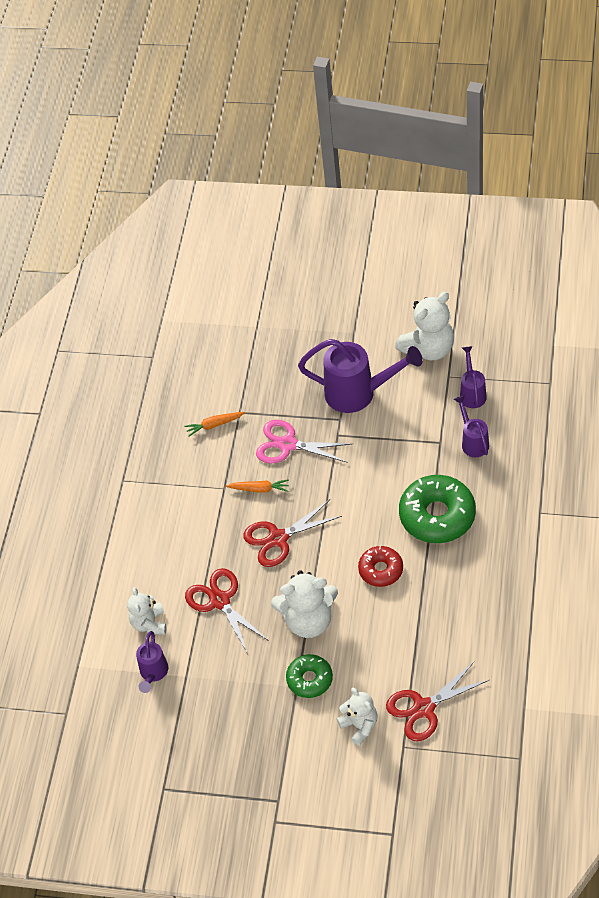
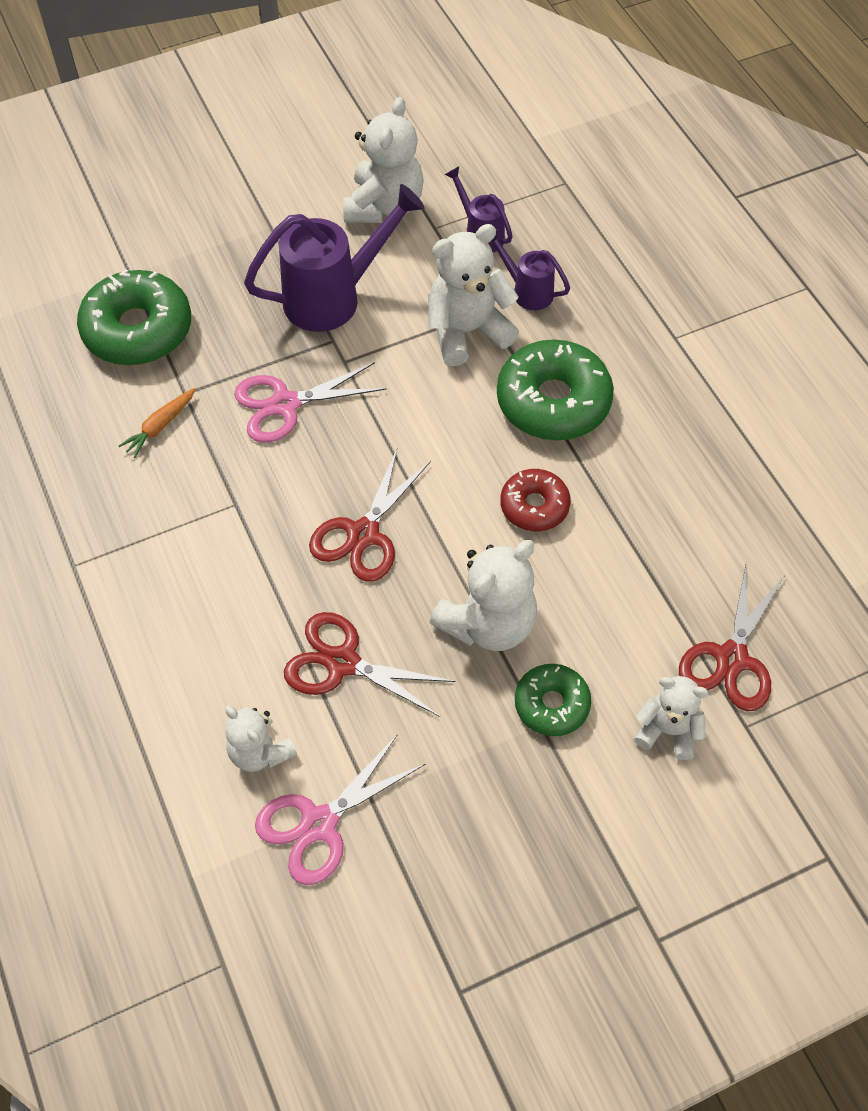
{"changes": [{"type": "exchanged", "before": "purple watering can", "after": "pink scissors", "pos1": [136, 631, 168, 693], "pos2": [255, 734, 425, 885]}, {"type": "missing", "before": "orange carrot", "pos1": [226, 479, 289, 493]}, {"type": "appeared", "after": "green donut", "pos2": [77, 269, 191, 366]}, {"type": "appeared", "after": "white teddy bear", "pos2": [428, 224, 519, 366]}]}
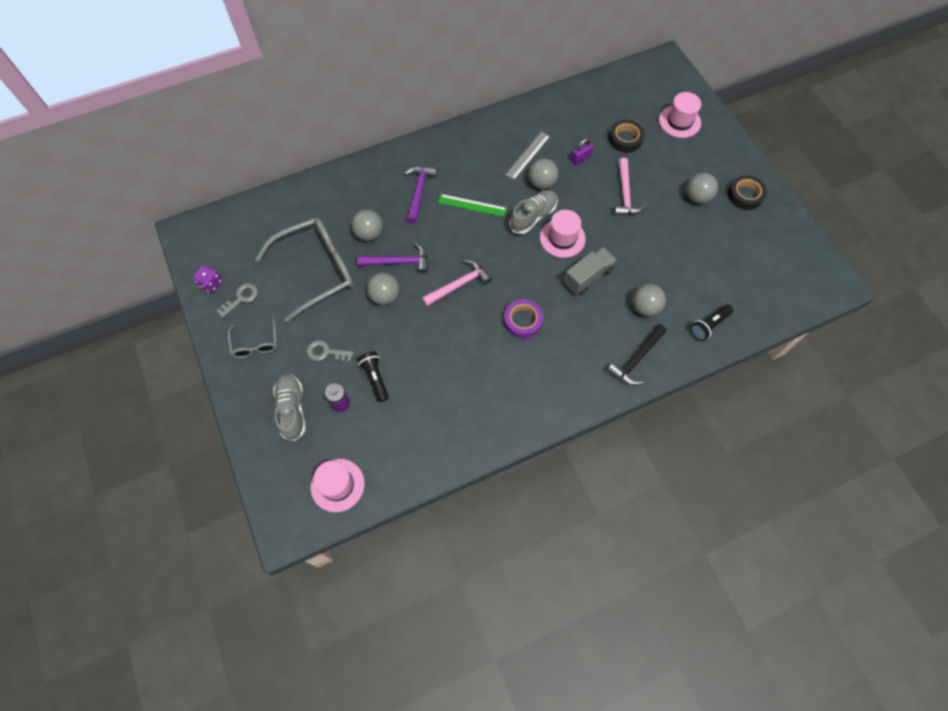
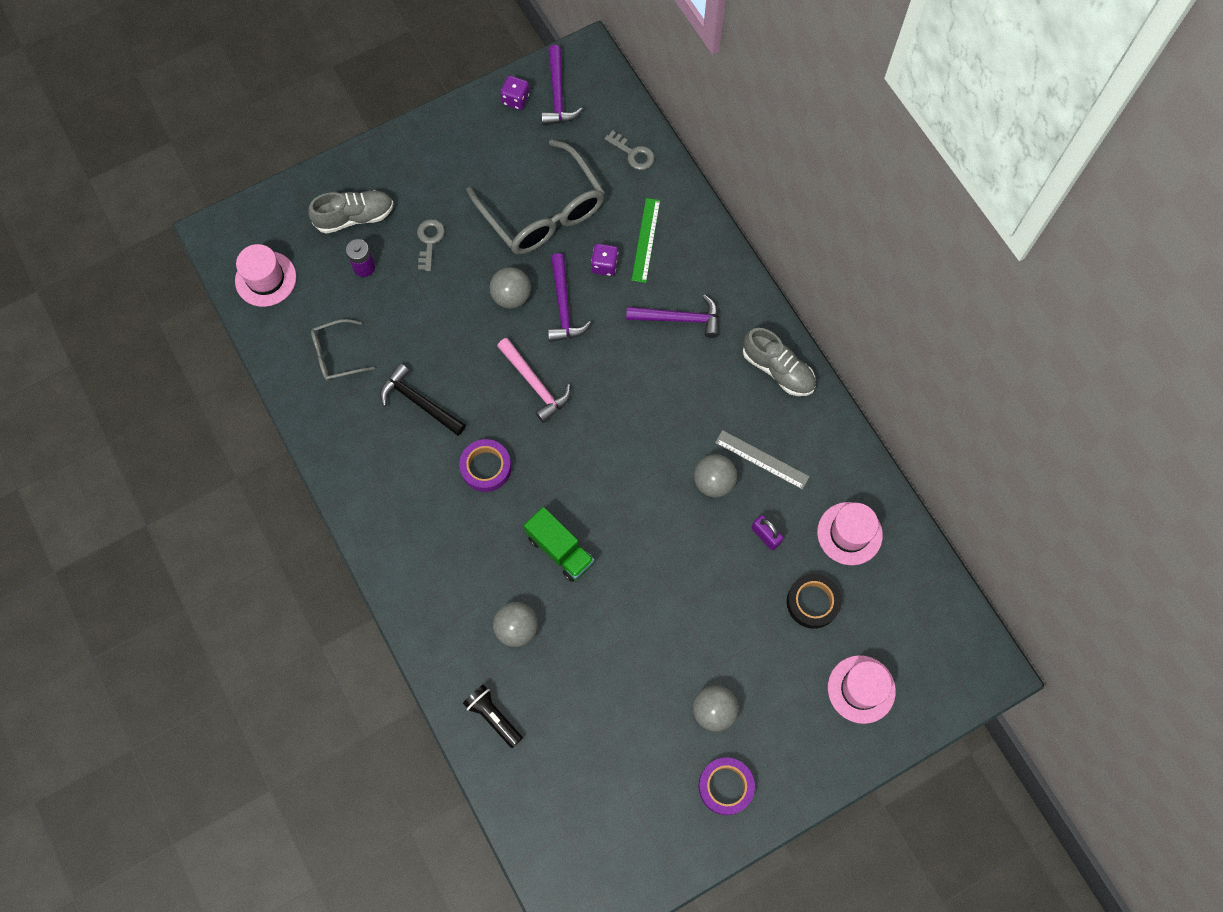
{"changes": [{"type": "relocated", "before": "grey key", "pos1": [217, 283, 258, 318], "pos2": [604, 130, 655, 170]}, {"type": "relocated", "before": "grey glasses", "pos1": [228, 316, 277, 358], "pos2": [311, 319, 375, 381]}, {"type": "exchanged", "before": "grey ball", "after": "purple dice", "pos1": [352, 210, 383, 241], "pos2": [591, 243, 618, 276]}, {"type": "missing", "before": "black flashlight", "pos1": [357, 351, 389, 402]}, {"type": "relocated", "before": "green ruler", "pos1": [438, 194, 507, 217], "pos2": [632, 198, 660, 283]}, {"type": "relocated", "before": "grey shoe", "pos1": [509, 190, 557, 234], "pos2": [743, 328, 816, 396]}, {"type": "relocated", "before": "pink hat", "pos1": [540, 210, 586, 258], "pos2": [817, 502, 883, 565]}, {"type": "colour", "before": "grey truck", "after": "green truck", "pos1": [564, 247, 616, 295], "pos2": [524, 507, 594, 582]}, {"type": "relocated", "before": "black hammer", "pos1": [607, 324, 666, 385], "pos2": [380, 363, 466, 436]}, {"type": "missing", "before": "pink hammer", "pos1": [614, 158, 646, 216]}, {"type": "colour", "before": "black tape", "after": "purple tape", "pos1": [728, 175, 767, 210], "pos2": [699, 757, 755, 815]}, {"type": "appeared", "after": "purple hammer", "pos2": [541, 45, 583, 125]}]}
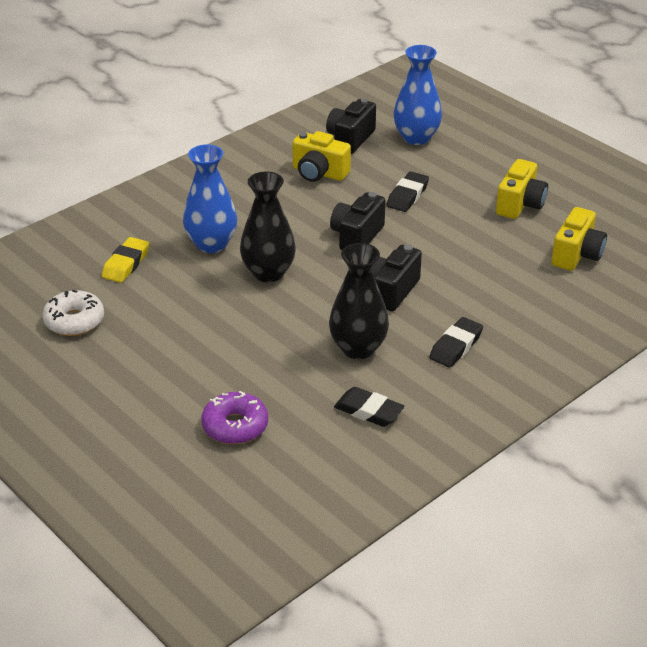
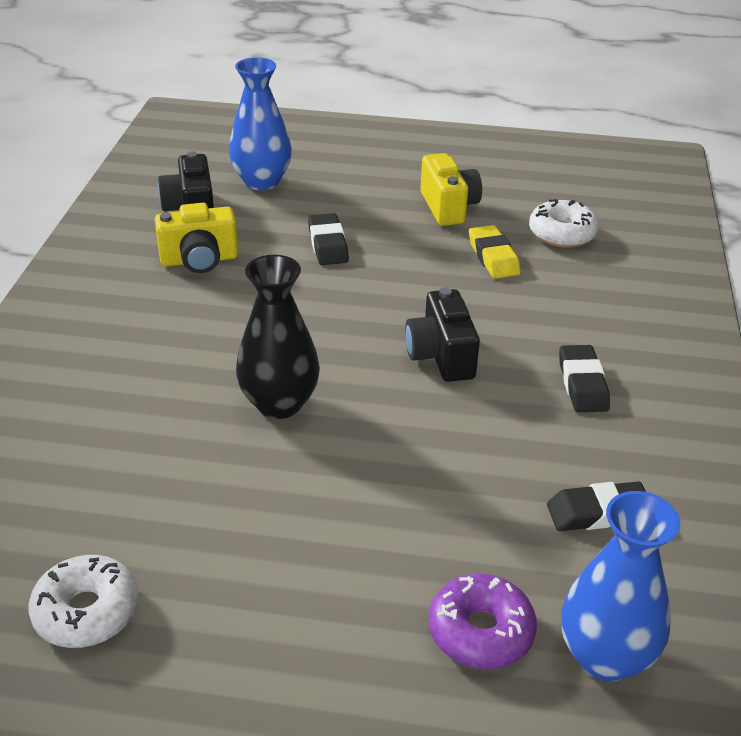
{"changes": [{"type": "relocated", "before": "yellow eraser", "pos1": [102, 237, 149, 283], "pos2": [469, 225, 521, 279]}, {"type": "relocated", "before": "blue vase", "pos1": [183, 144, 237, 253], "pos2": [561, 491, 680, 681]}, {"type": "missing", "before": "black vase", "pos1": [329, 243, 389, 359]}, {"type": "missing", "before": "black camera", "pos1": [330, 192, 386, 250]}, {"type": "exchanged", "before": "yellow camera", "after": "white donut", "pos1": [551, 207, 607, 271], "pos2": [529, 199, 599, 248]}]}
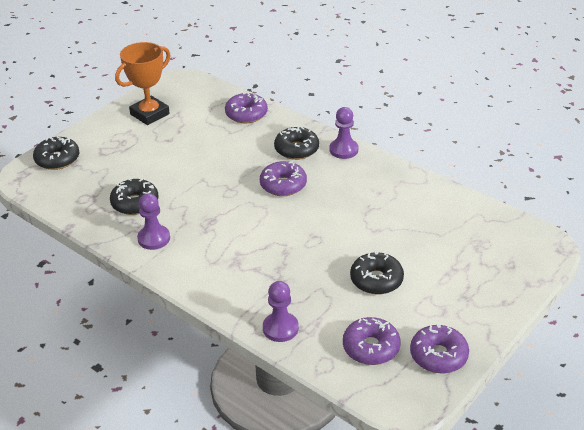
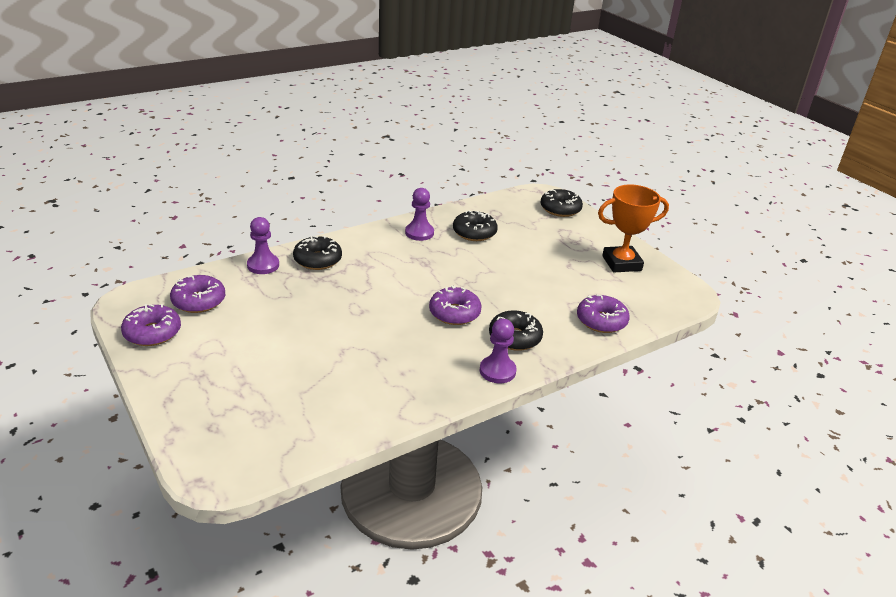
{"changes": [{"type": "spun", "before": "orange trophy", "pos1": [115, 42, 171, 125], "pos2": [598, 185, 669, 272], "turn": -75}, {"type": "relocated", "before": "black donut", "pos1": [350, 251, 404, 294], "pos2": [293, 236, 342, 270]}]}
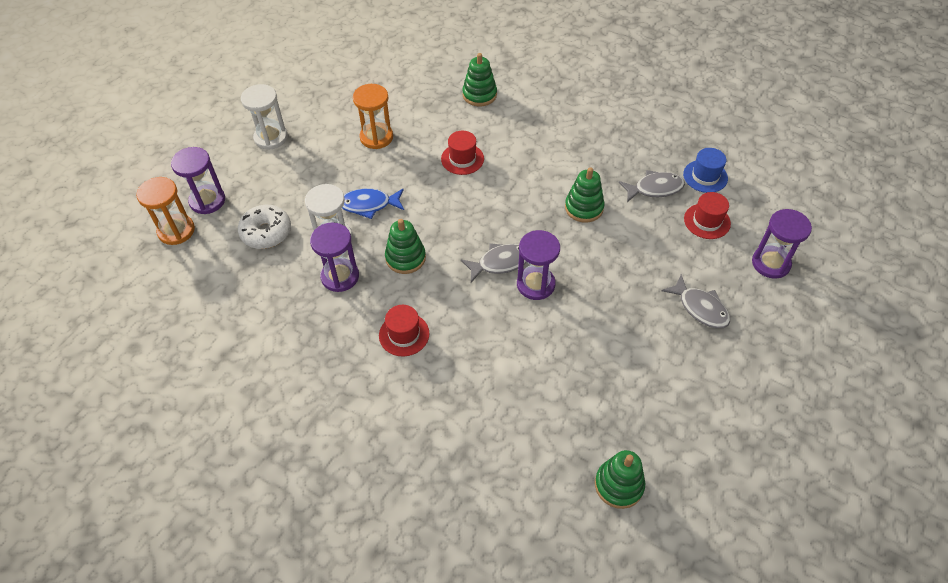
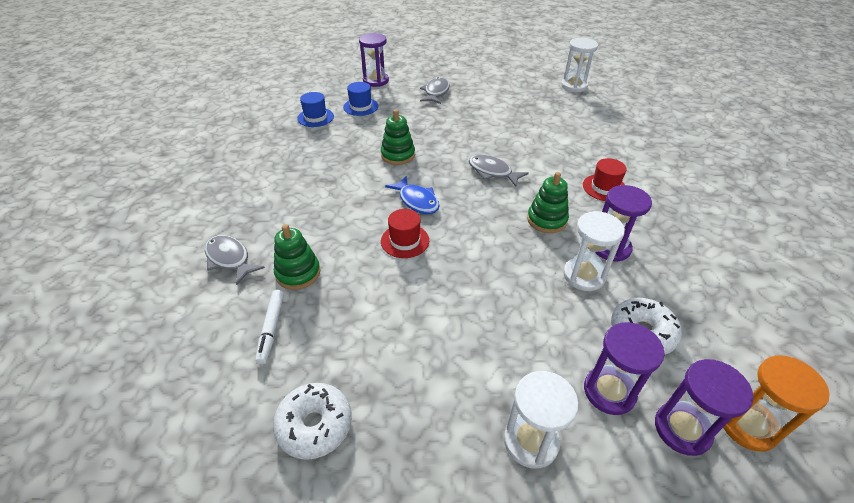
{"changes": [{"type": "relocated", "before": "blue fish", "pos1": [342, 189, 404, 219], "pos2": [385, 176, 440, 214]}, {"type": "missing", "before": "orange hourglass", "pos1": [353, 84, 393, 149]}, {"type": "relocated", "before": "purple hourglass", "pos1": [517, 230, 560, 300], "pos2": [584, 322, 665, 415]}, {"type": "exchanged", "before": "green stacking toy", "after": "white hourglass", "pos1": [595, 450, 645, 509], "pos2": [561, 38, 598, 92]}, {"type": "relocated", "before": "grey fish", "pos1": [619, 170, 685, 202], "pos2": [205, 235, 265, 285]}, {"type": "colour", "before": "red hat", "after": "blue hat", "pos1": [684, 192, 731, 239], "pos2": [343, 82, 379, 116]}, {"type": "appeared", "after": "white marker", "pos2": [255, 290, 284, 364]}, {"type": "appeared", "after": "white donut", "pos2": [273, 383, 352, 460]}]}
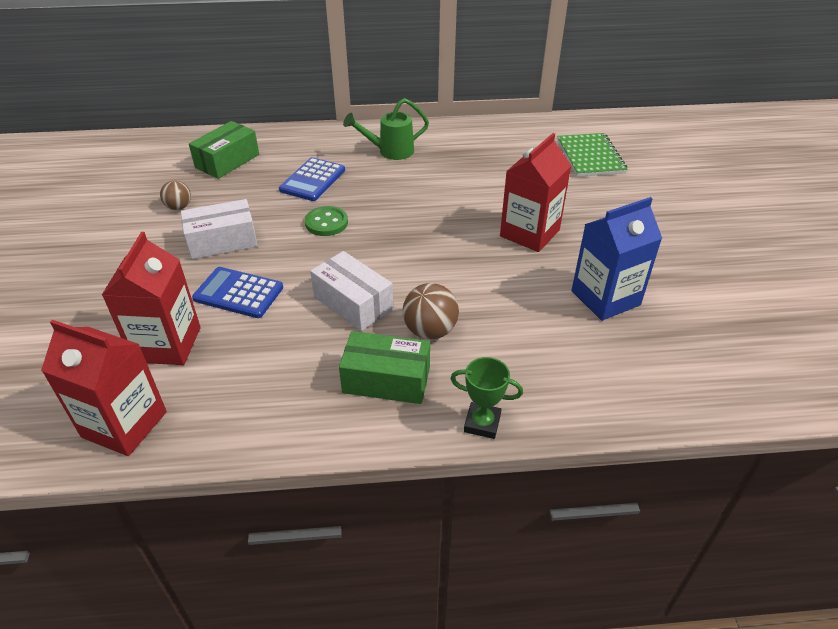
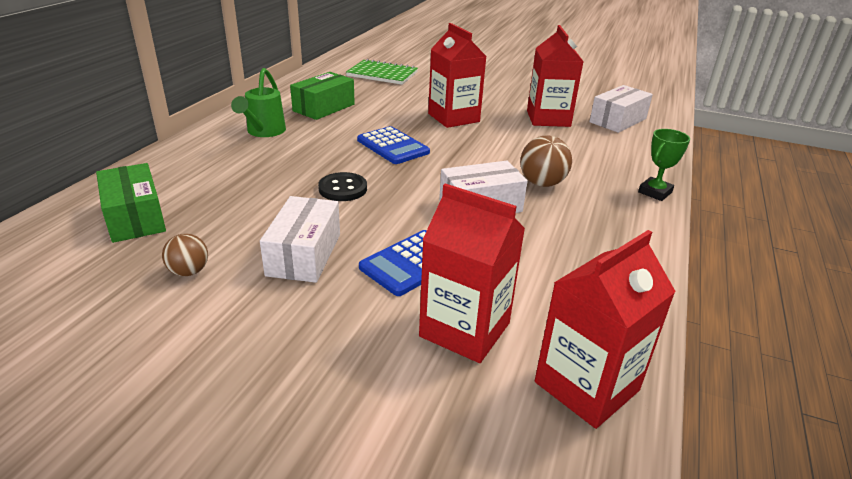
{"changes": [{"type": "relocated", "before": "blue calculator", "pos1": [279, 157, 345, 201], "pos2": [357, 126, 430, 164]}, {"type": "colour", "before": "green button", "after": "black button", "pos1": [305, 206, 348, 236], "pos2": [318, 172, 367, 201]}, {"type": "relocated", "before": "green box", "pos1": [339, 331, 430, 404], "pos2": [290, 72, 355, 120]}, {"type": "colour", "before": "blue carton", "after": "red carton", "pos1": [571, 197, 662, 321], "pos2": [527, 25, 584, 127]}, {"type": "appeared", "after": "white box", "pos2": [589, 85, 653, 133]}]}
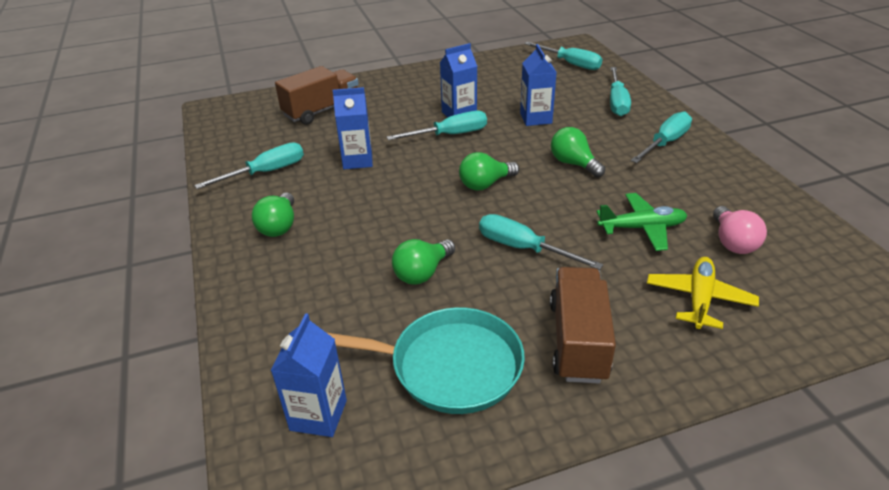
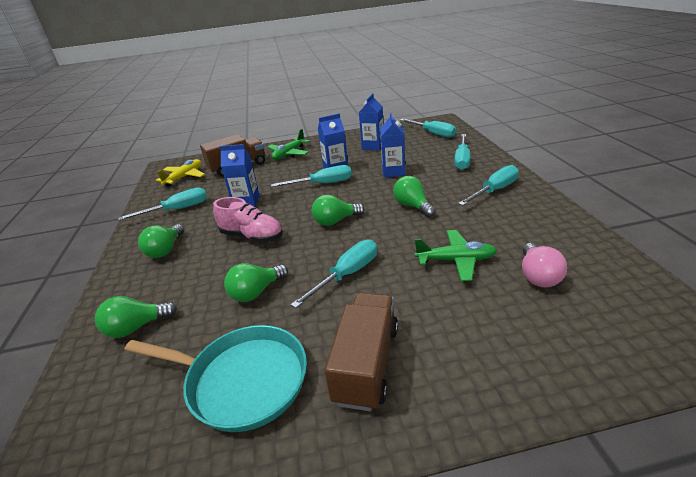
{"changes": [{"type": "relocated", "before": "blue carton", "pos1": [271, 313, 347, 437], "pos2": [359, 93, 383, 150]}, {"type": "spun", "before": "turquoise screwdriver", "pos1": [479, 214, 603, 270], "pos2": [291, 240, 377, 308], "turn": 90}, {"type": "relocated", "before": "yellow plane", "pos1": [647, 257, 759, 329], "pos2": [156, 159, 205, 187]}, {"type": "appeared", "after": "green light bulb", "pos2": [95, 296, 177, 338]}, {"type": "appeared", "after": "pink shoe", "pos2": [213, 197, 283, 243]}, {"type": "appeared", "after": "green plane", "pos2": [268, 129, 310, 160]}]}
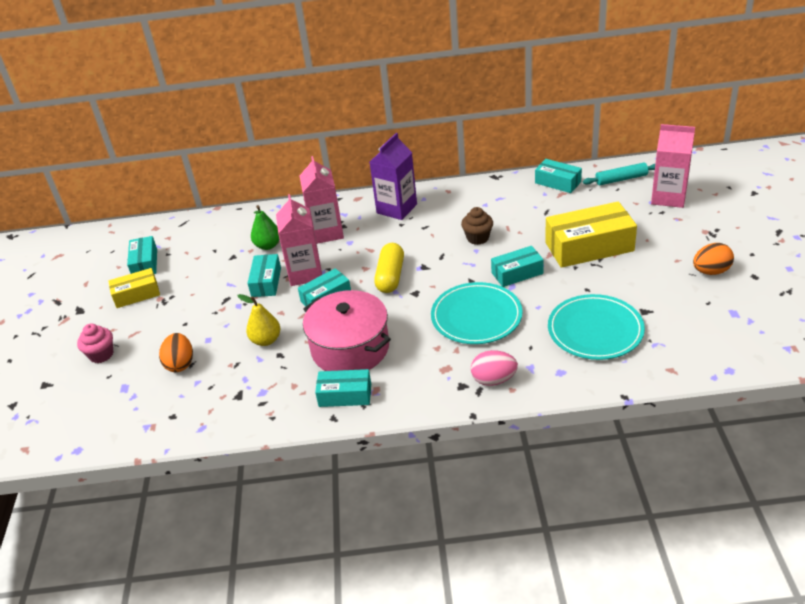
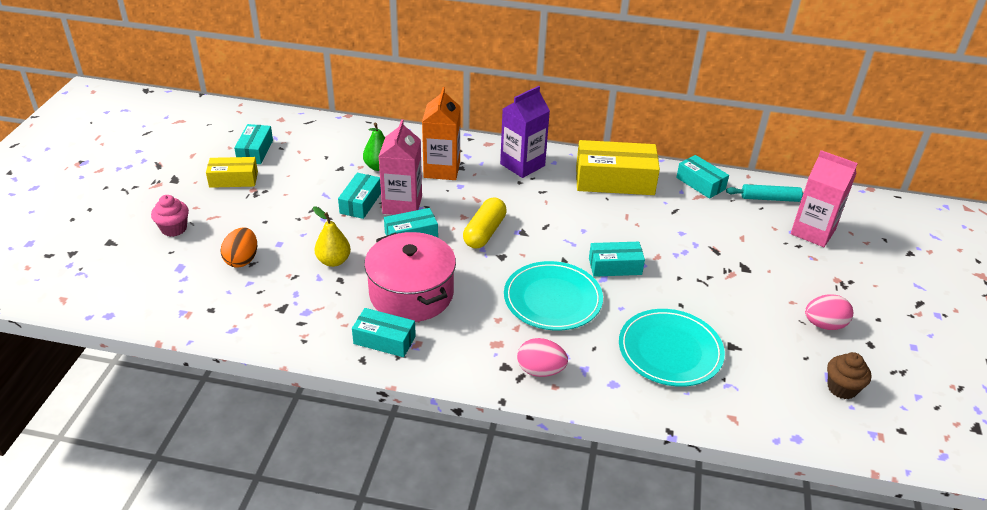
{"changes": [{"type": "colour", "before": "pink carton", "after": "orange carton", "pos1": [300, 156, 344, 244], "pos2": [422, 87, 461, 180]}, {"type": "relocated", "before": "brown cupcake", "pos1": [461, 207, 493, 245], "pos2": [827, 352, 871, 399]}, {"type": "relocated", "before": "yellow box", "pos1": [545, 201, 637, 268], "pos2": [576, 140, 660, 195]}, {"type": "colour", "before": "orange egg", "after": "pink egg", "pos1": [693, 243, 734, 275], "pos2": [805, 294, 853, 330]}]}
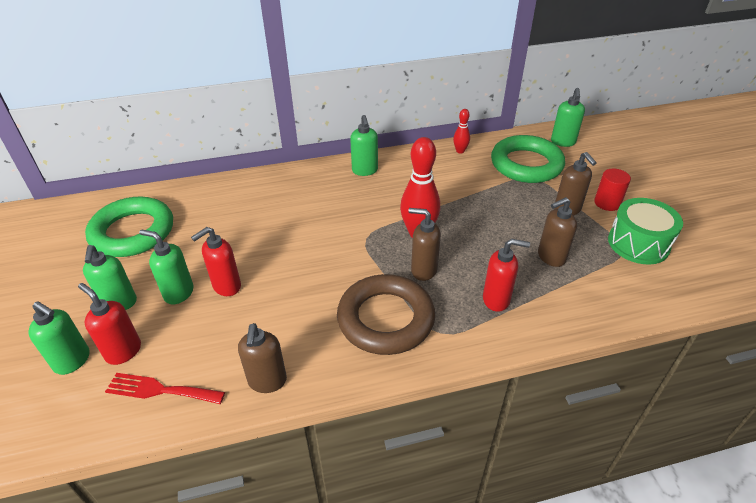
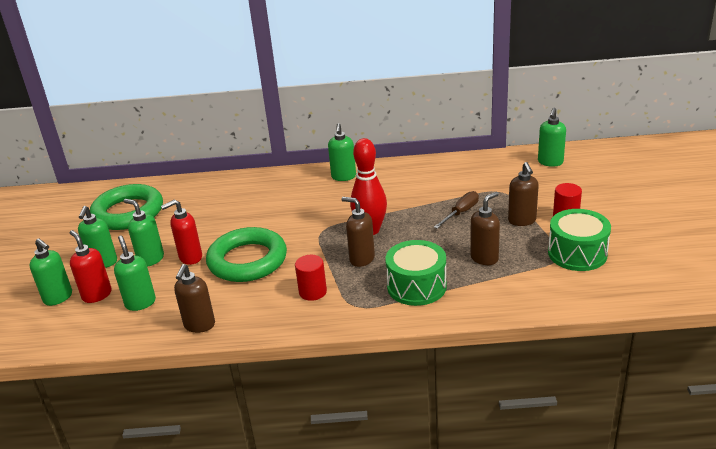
{"changes": [{"type": "missing", "before": "red fork", "pos1": [105, 373, 225, 404]}, {"type": "exchanged", "before": "brown ring", "after": "red cylinder", "pos1": [337, 274, 435, 355], "pos2": [295, 255, 327, 301]}, {"type": "missing", "before": "red bowling pin", "pos1": [453, 109, 470, 154]}, {"type": "exchanged", "before": "red soap dispenser", "after": "green drum", "pos1": [483, 239, 530, 312], "pos2": [385, 240, 447, 306]}, {"type": "relocated", "before": "green ring", "pos1": [491, 135, 565, 183], "pos2": [206, 227, 287, 282]}, {"type": "spun", "before": "brown soap dispenser", "pos1": [538, 197, 577, 267], "pos2": [470, 192, 500, 265], "turn": 150}, {"type": "appeared", "after": "green soap dispenser", "pos2": [114, 236, 156, 311]}, {"type": "appeared", "after": "brown screwdriver", "pos2": [434, 191, 479, 229]}]}
